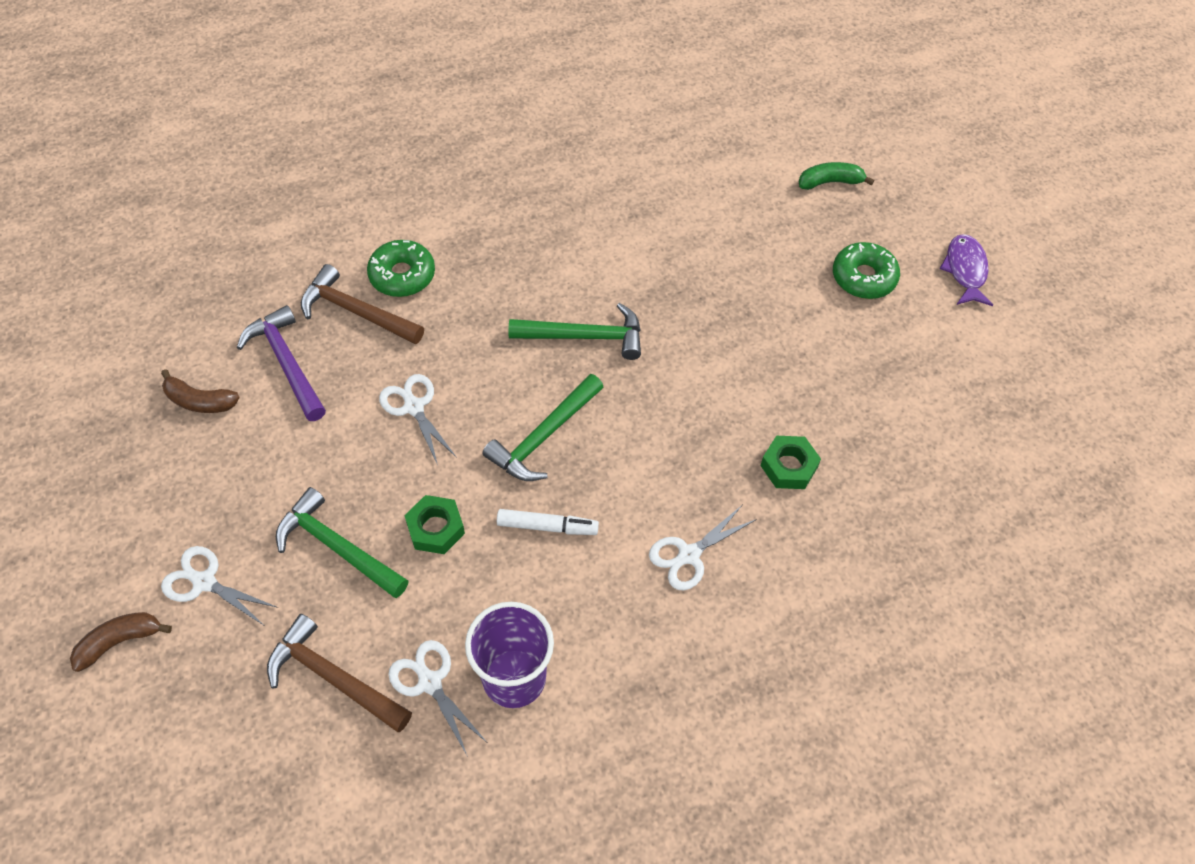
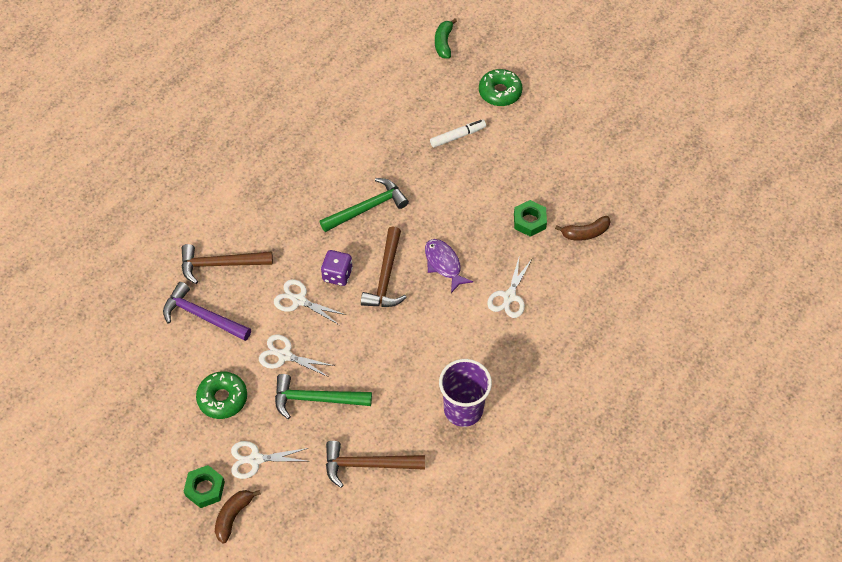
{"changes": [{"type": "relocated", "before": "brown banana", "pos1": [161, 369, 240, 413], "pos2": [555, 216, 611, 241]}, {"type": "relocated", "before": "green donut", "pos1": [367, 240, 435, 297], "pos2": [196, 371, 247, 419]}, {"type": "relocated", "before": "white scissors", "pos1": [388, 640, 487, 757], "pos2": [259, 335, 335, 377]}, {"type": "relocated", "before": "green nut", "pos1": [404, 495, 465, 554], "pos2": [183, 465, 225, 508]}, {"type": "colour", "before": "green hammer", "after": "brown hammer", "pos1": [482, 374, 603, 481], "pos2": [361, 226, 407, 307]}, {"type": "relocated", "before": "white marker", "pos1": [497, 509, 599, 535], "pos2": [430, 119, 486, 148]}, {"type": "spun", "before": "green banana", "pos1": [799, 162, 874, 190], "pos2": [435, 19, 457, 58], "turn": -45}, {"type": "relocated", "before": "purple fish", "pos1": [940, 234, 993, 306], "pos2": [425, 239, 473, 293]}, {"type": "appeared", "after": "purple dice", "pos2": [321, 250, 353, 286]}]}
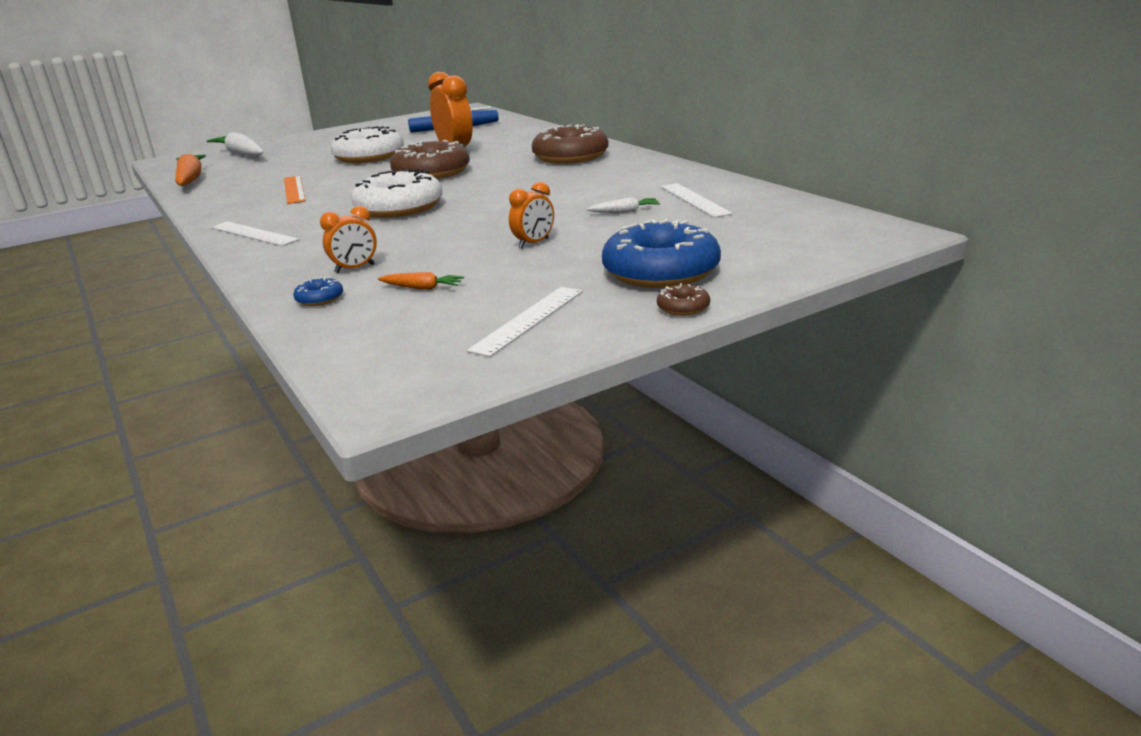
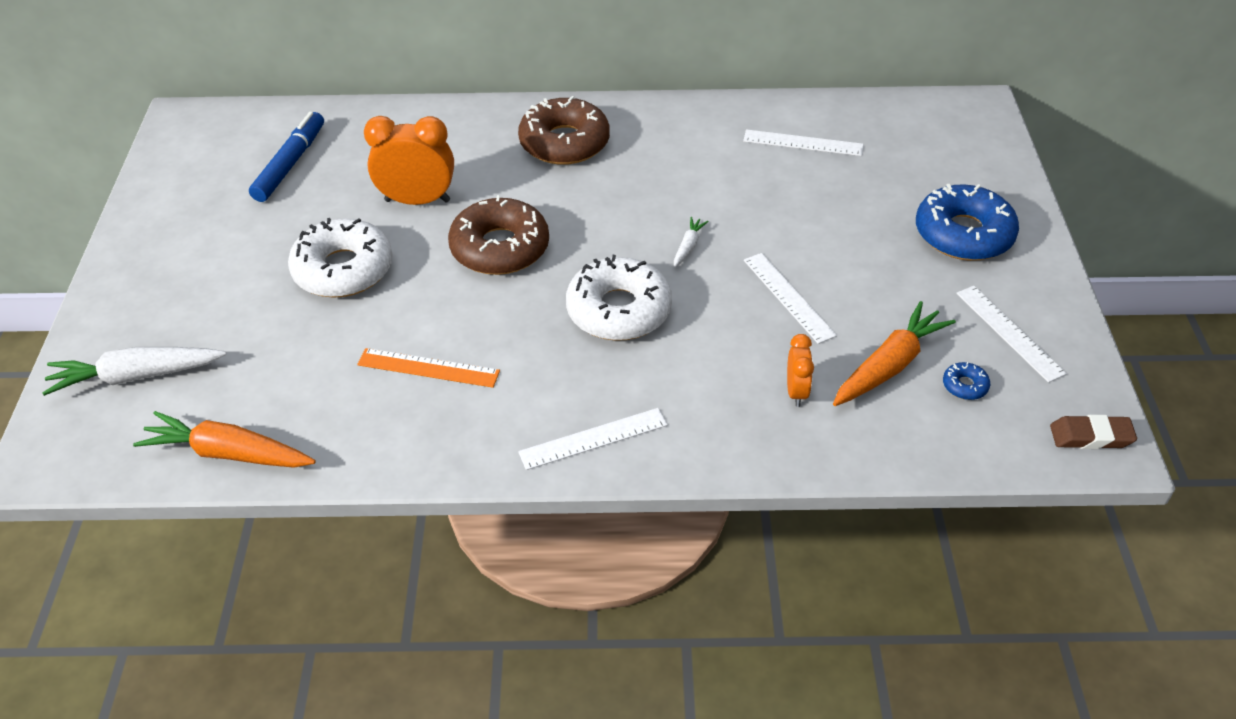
{"changes": [{"type": "relocated", "before": "blue donut", "pos1": [293, 277, 343, 306], "pos2": [943, 362, 990, 400]}, {"type": "size", "before": "orange carrot", "pos1": [378, 272, 464, 290], "pos2": [833, 301, 956, 406], "scale": 2.06}, {"type": "missing", "before": "orange clock", "pos1": [509, 182, 554, 248]}, {"type": "relocated", "before": "white carrot", "pos1": [586, 197, 660, 213], "pos2": [674, 217, 709, 268]}, {"type": "missing", "before": "brown donut", "pos1": [657, 283, 710, 316]}, {"type": "appeared", "after": "white ruler", "pos2": [744, 253, 837, 344]}, {"type": "appeared", "after": "brown eraser", "pos2": [1050, 415, 1137, 449]}]}
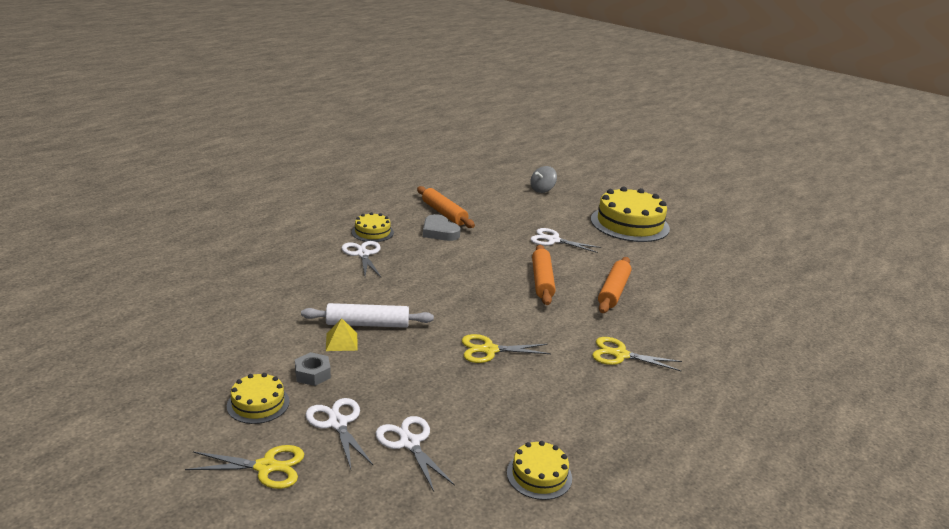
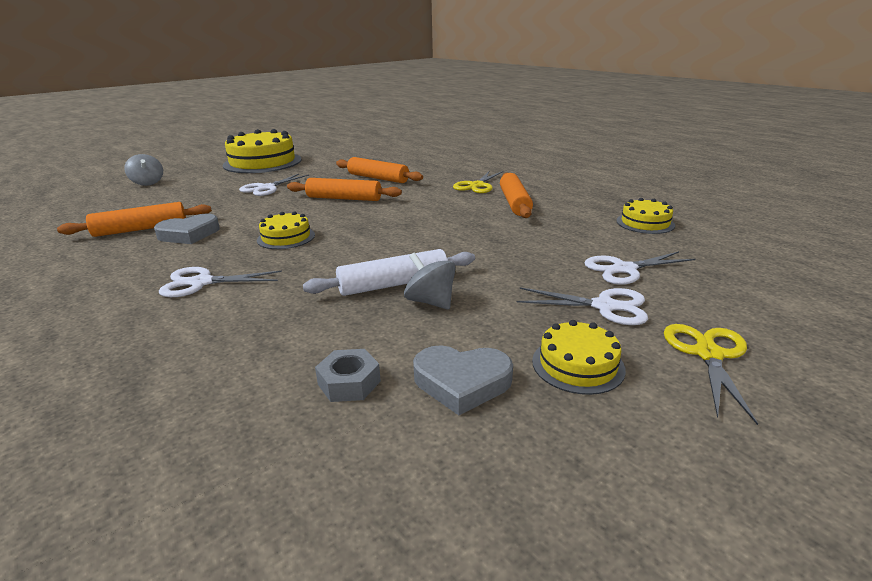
{"changes": [{"type": "relocated", "before": "grey nut", "pos1": [295, 352, 331, 386], "pos2": [315, 349, 381, 402]}, {"type": "spun", "before": "white rolling pin", "pos1": [301, 303, 434, 328], "pos2": [303, 249, 475, 296], "turn": 60}, {"type": "spun", "before": "white scissors", "pos1": [306, 398, 373, 469], "pos2": [517, 287, 648, 325], "turn": -150}, {"type": "exchanged", "before": "yellow pyramid", "after": "grey spinning top", "pos1": [326, 318, 358, 351], "pos2": [404, 253, 455, 310]}, {"type": "relocated", "before": "yellow cake", "pos1": [352, 212, 394, 242], "pos2": [257, 211, 315, 249]}, {"type": "missing", "before": "yellow scissors", "pos1": [462, 334, 551, 363]}, {"type": "appeared", "after": "grey heart", "pos2": [413, 345, 513, 415]}, {"type": "appeared", "after": "orange rolling pin", "pos2": [500, 172, 533, 218]}]}
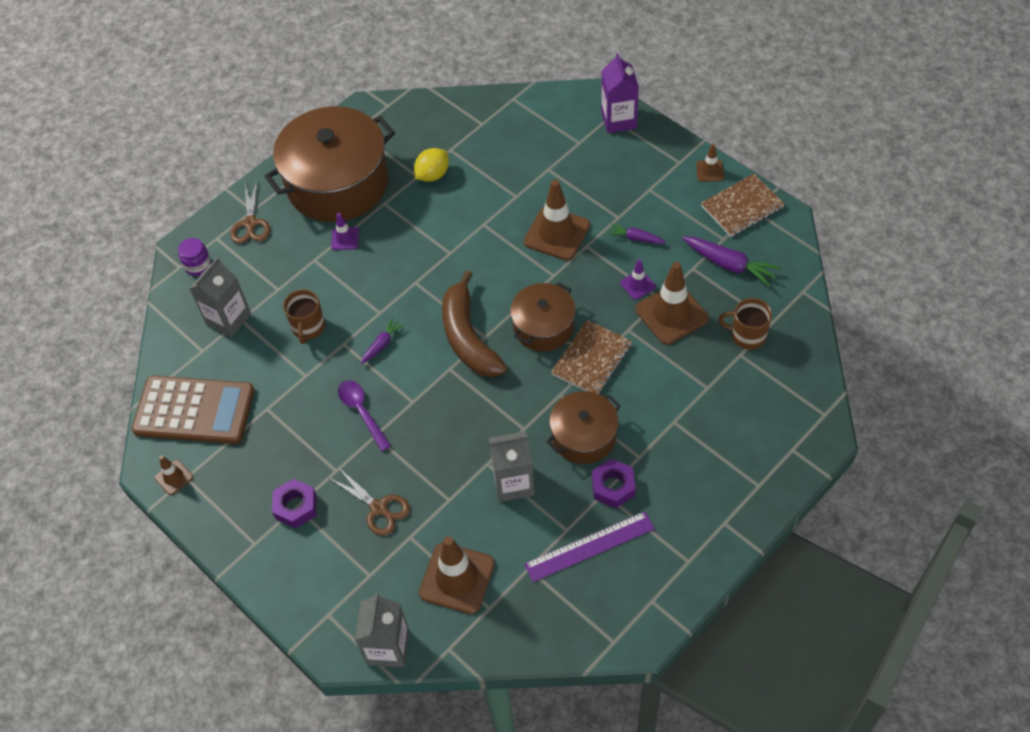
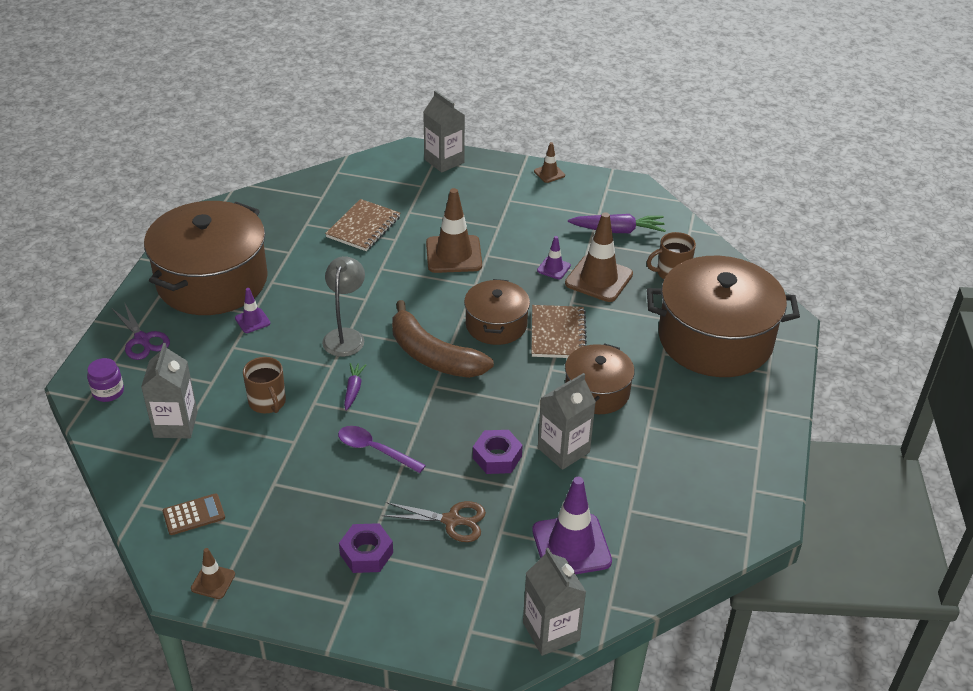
{"changes": [{"type": "size", "before": "brown calculator", "pos1": [132, 376, 255, 444], "pos2": [163, 493, 225, 535], "scale": 0.44}, {"type": "colour", "before": "brown scissors", "after": "purple scissors", "pos1": [230, 181, 270, 244], "pos2": [111, 302, 170, 360]}, {"type": "missing", "before": "yellow lemon", "pos1": [414, 148, 449, 182]}, {"type": "colour", "before": "brown traffic cone", "after": "purple traffic cone", "pos1": [419, 536, 495, 614], "pos2": [532, 477, 612, 574]}, {"type": "missing", "before": "purple ruler", "pos1": [524, 512, 655, 582]}, {"type": "relocated", "before": "purple nut", "pos1": [592, 459, 636, 508], "pos2": [473, 430, 523, 474]}, {"type": "colour", "before": "purple carton", "after": "grey carton", "pos1": [601, 53, 639, 133], "pos2": [423, 90, 465, 173]}, {"type": "missing", "before": "purple carrot", "pos1": [607, 223, 666, 244]}, {"type": "relocated", "before": "brown notebook", "pos1": [701, 173, 785, 237], "pos2": [325, 199, 400, 251]}, {"type": "appeared", "after": "grey lamp", "pos2": [322, 256, 365, 357]}, {"type": "appeared", "after": "brown pot", "pos2": [647, 256, 800, 377]}]}
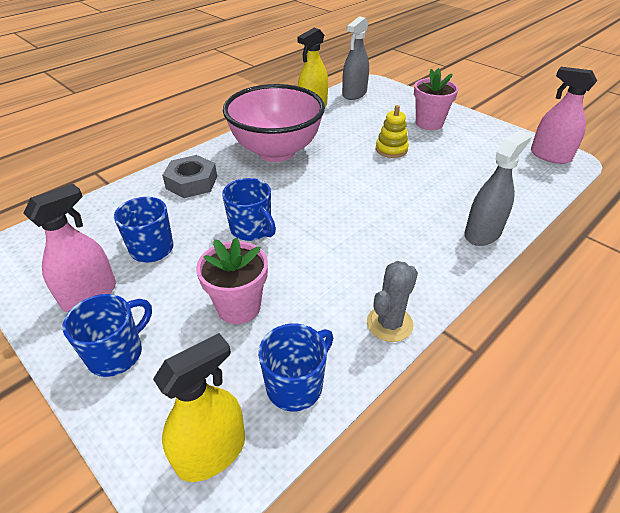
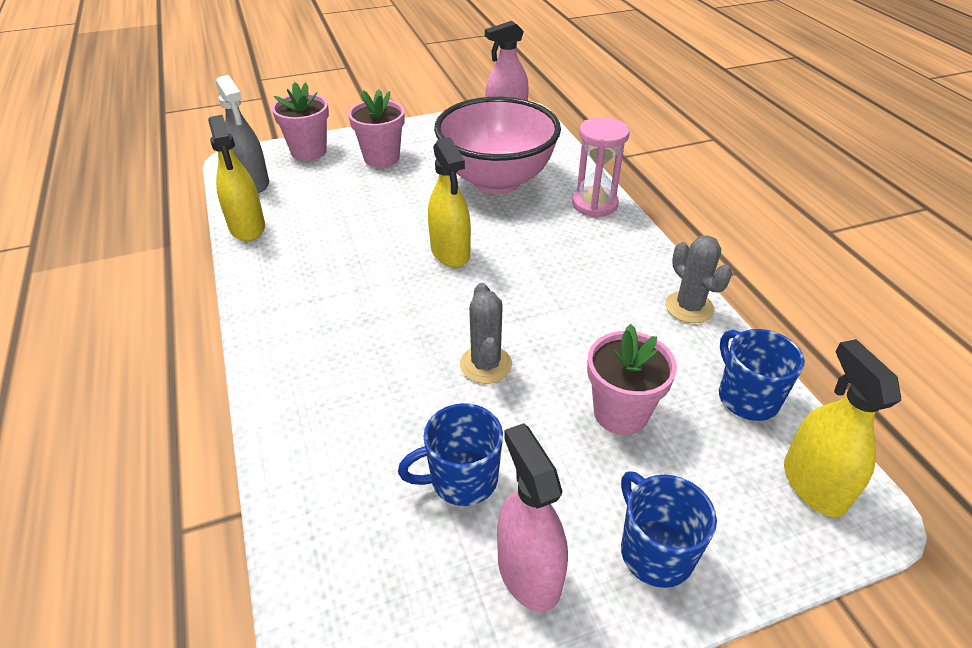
{"changes": [{"type": "missing", "before": "grey nut", "pos1": [162, 155, 217, 198]}, {"type": "exchanged", "before": "blue mug", "after": "grey cactus", "pos1": [222, 178, 276, 241], "pos2": [460, 283, 512, 384]}, {"type": "relocated", "before": "pink bowl", "pos1": [223, 84, 325, 162], "pos2": [434, 97, 561, 194]}, {"type": "missing", "before": "yellow stacking toy", "pos1": [376, 105, 409, 158]}, {"type": "exchanged", "before": "grey spray bottle", "after": "pink hourglass", "pos1": [464, 130, 532, 246], "pos2": [572, 117, 630, 217]}, {"type": "appeared", "after": "pink flower pot", "pos2": [272, 82, 329, 161]}, {"type": "appeared", "after": "yellow spray bottle", "pos2": [428, 137, 471, 268]}]}
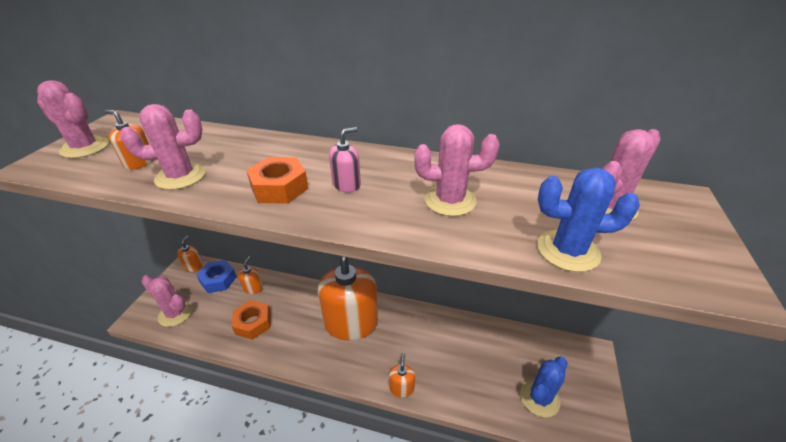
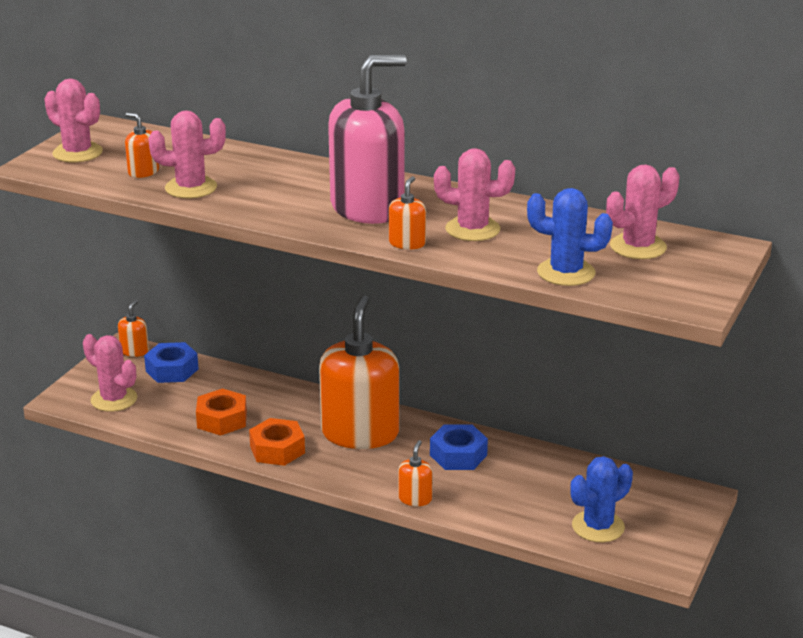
{"changes": [{"type": "relocated", "before": "orange soap dispenser", "pos1": [238, 257, 263, 294], "pos2": [389, 176, 426, 250]}, {"type": "relocated", "before": "orange nut", "pos1": [246, 157, 309, 204], "pos2": [249, 418, 305, 466]}, {"type": "size", "before": "pink soap dispenser", "pos1": [329, 127, 361, 192], "pos2": [328, 55, 407, 224], "scale": 2.44}, {"type": "appeared", "after": "blue nut", "pos2": [430, 425, 488, 470]}]}
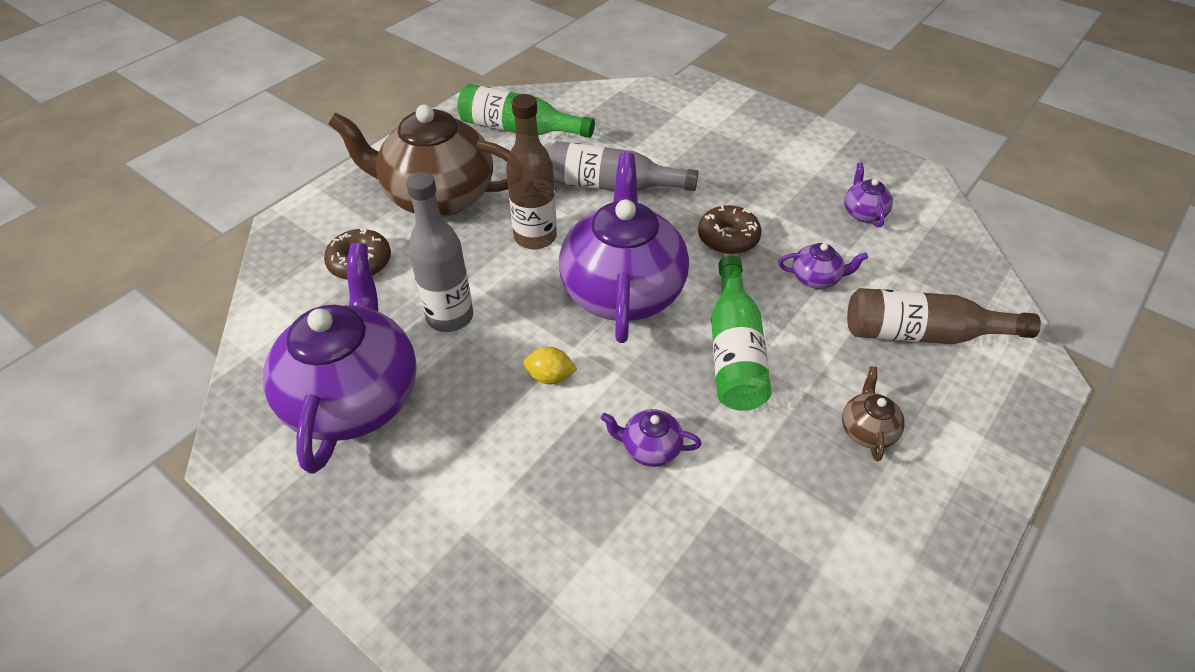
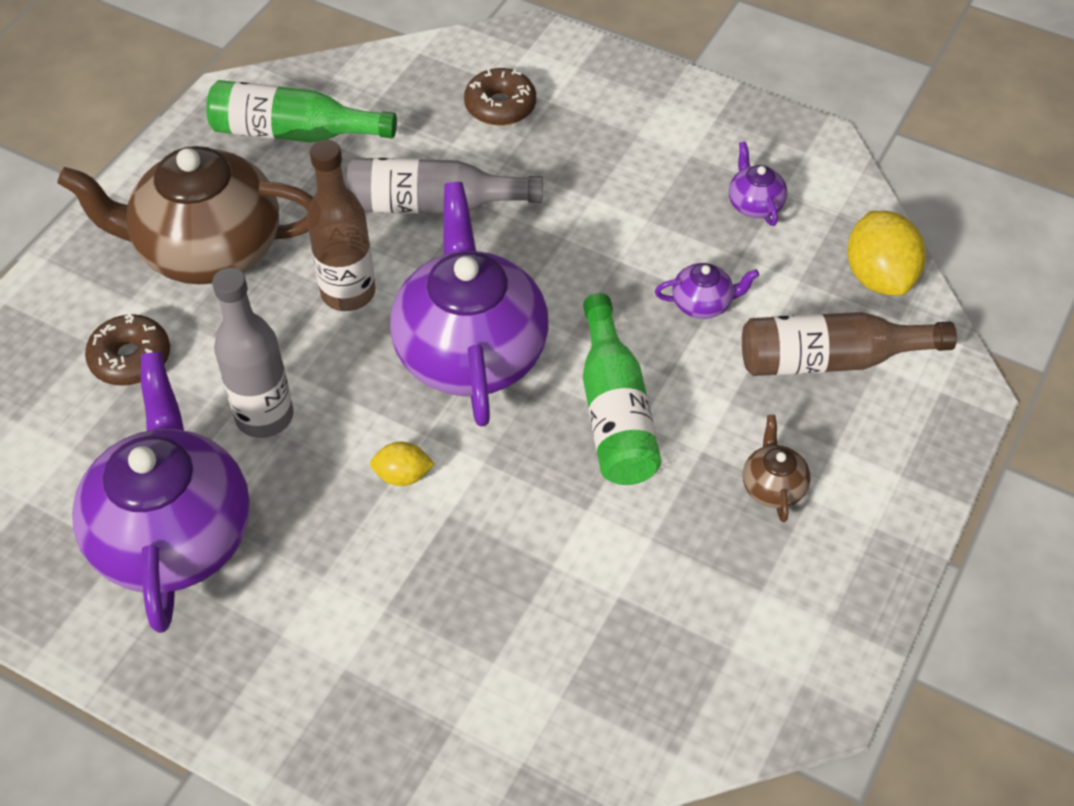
{"changes": [{"type": "missing", "before": "purple teapot", "pos1": [601, 409, 702, 467]}, {"type": "relocated", "before": "brown donut", "pos1": [698, 205, 762, 254], "pos2": [464, 68, 536, 126]}, {"type": "appeared", "after": "yellow lemon", "pos2": [847, 211, 926, 296]}]}
